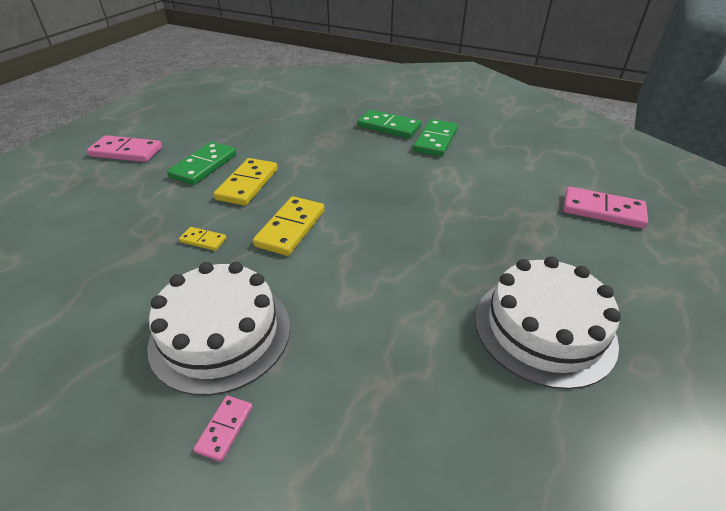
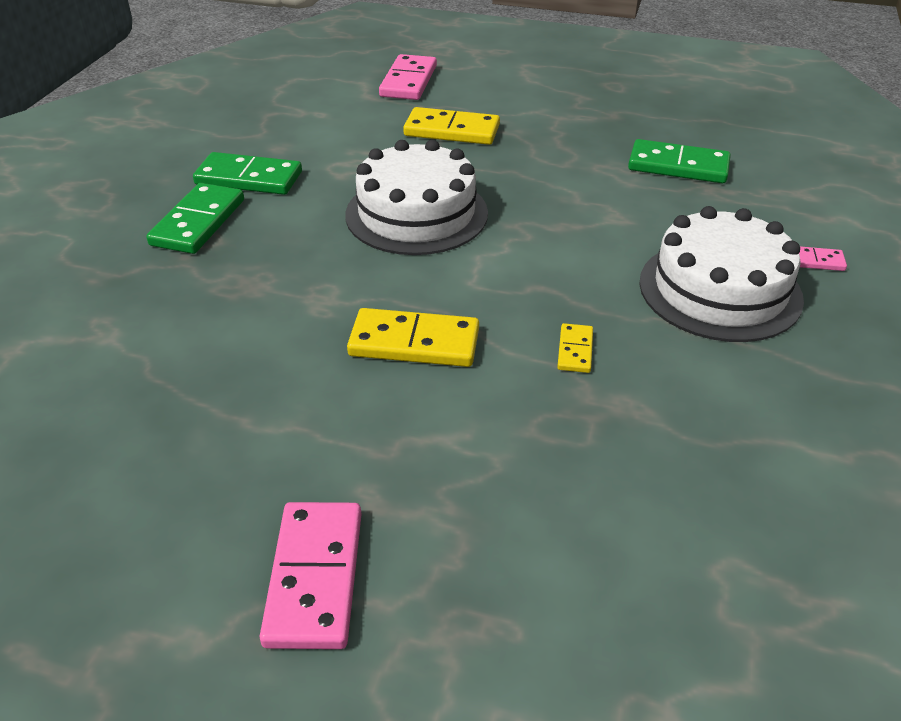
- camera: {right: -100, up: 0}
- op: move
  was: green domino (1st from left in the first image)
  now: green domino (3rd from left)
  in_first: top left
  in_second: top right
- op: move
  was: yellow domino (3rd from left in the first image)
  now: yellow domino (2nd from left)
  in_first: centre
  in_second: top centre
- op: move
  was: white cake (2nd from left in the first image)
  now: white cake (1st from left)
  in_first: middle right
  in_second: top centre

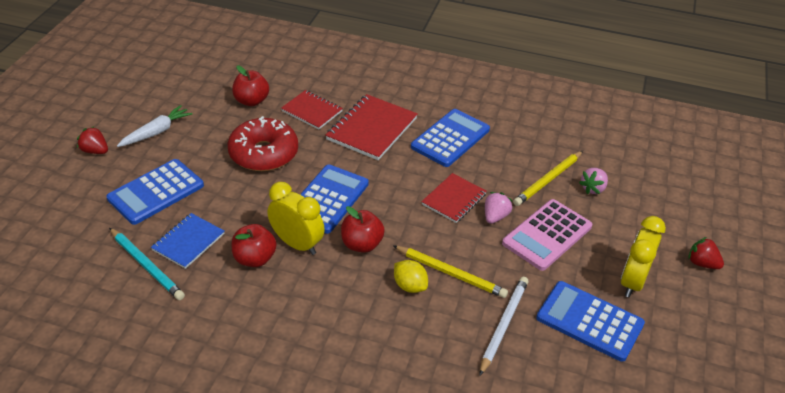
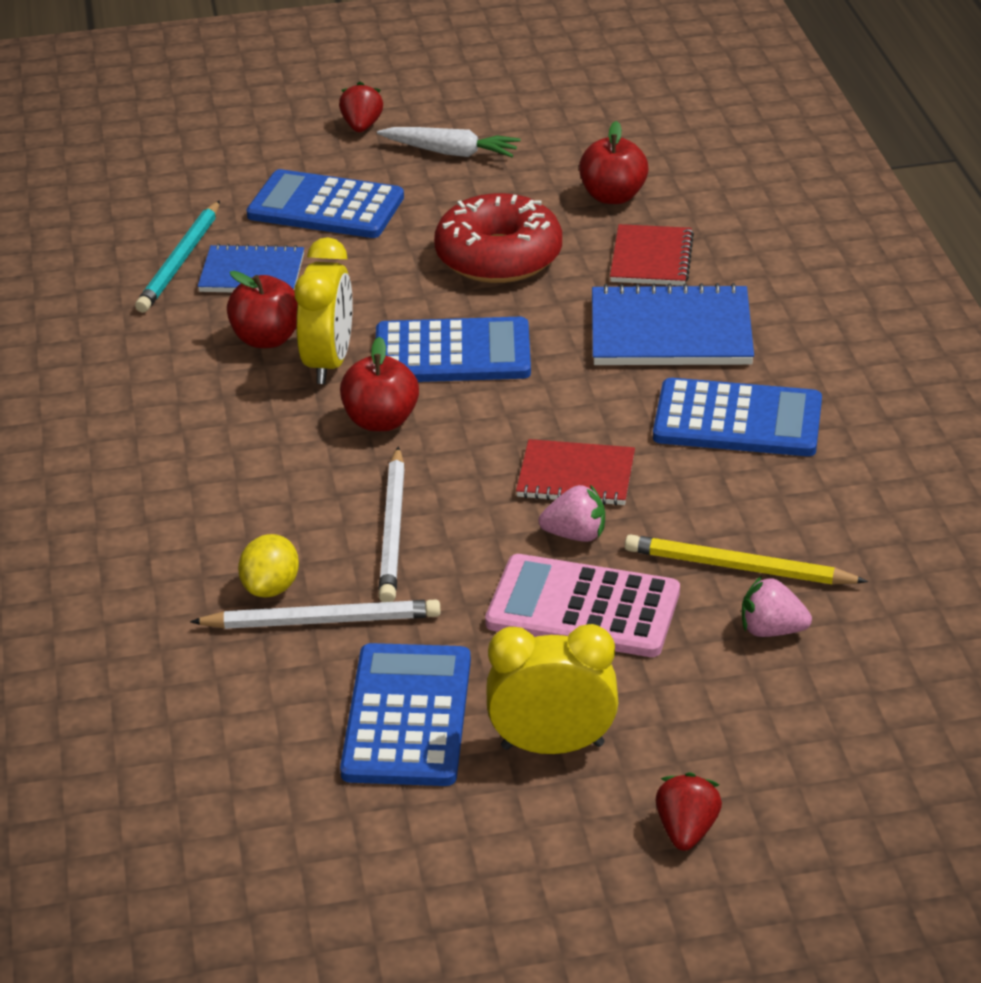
- camera: {right: 65, up: -5}
- op: recolor
  was: red notebook (2nd from left)
  now: blue notebook (2nd from left)
  in_first: top centre
  in_second: top right
- op: recolor
  was: yellow pencil (1st from left)
  now: white pencil (2nd from left)
  in_first: bottom centre
  in_second: centre
- op: move
  was: yellow lemon
  in_first: bottom centre
  in_second: middle left

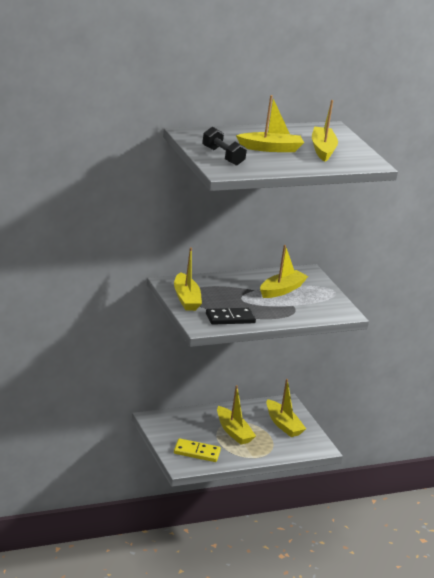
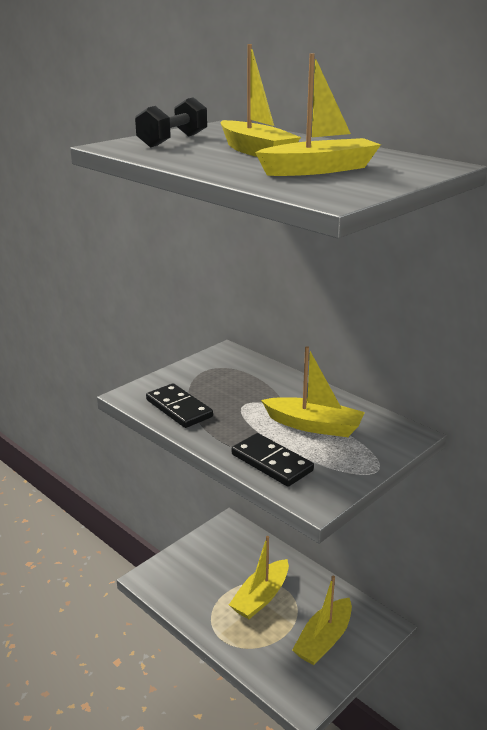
- camera: {right: 70, up: 0}
- op: delete
  was: yellow boat (1st from left)
  in_first: centre
- op: delete
  was: yellow domino
  in_first: bottom centre
- op: insert
  now: black domino (2nd from left)
  in_second: centre

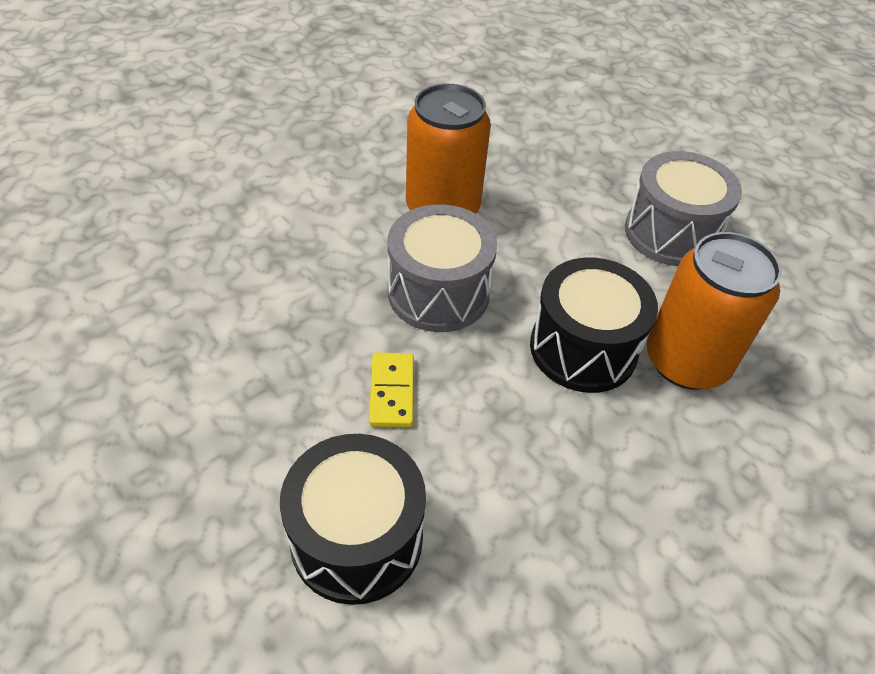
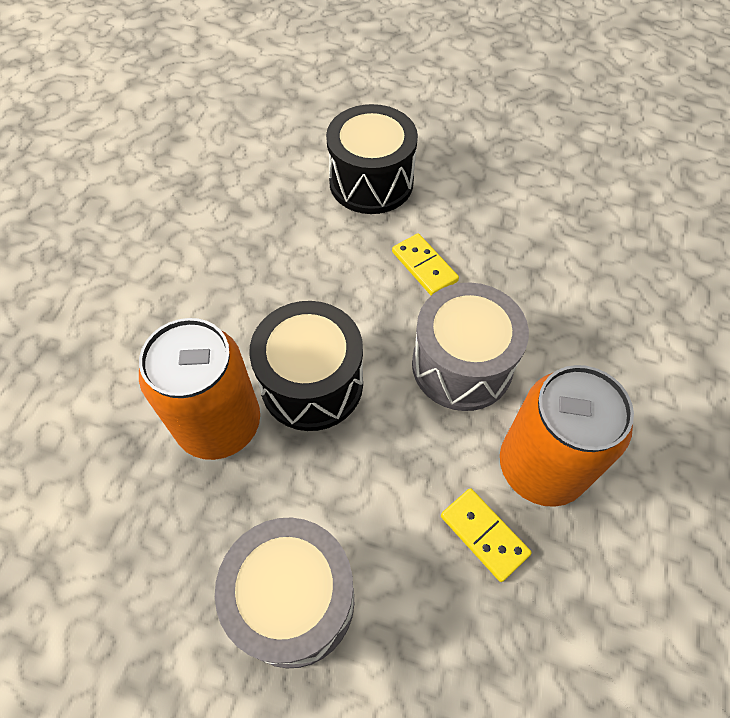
- camera: {right: 150, up: 10}
- op: insert
  now: yellow domino (2nd from left)
  in_second: bottom centre

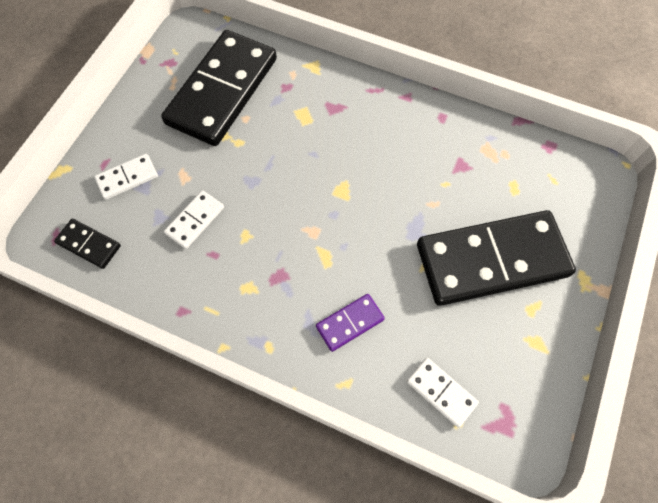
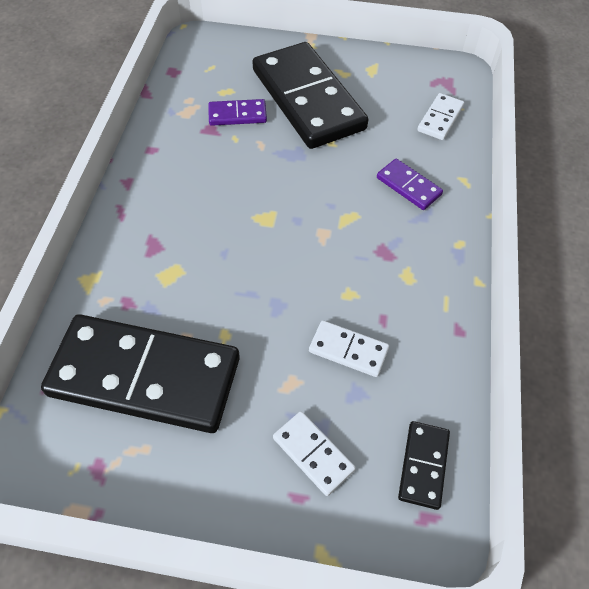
- camera: {right: -105, up: -10}
- op: insert
  now: purple domino (1st from left)
  in_second: top centre

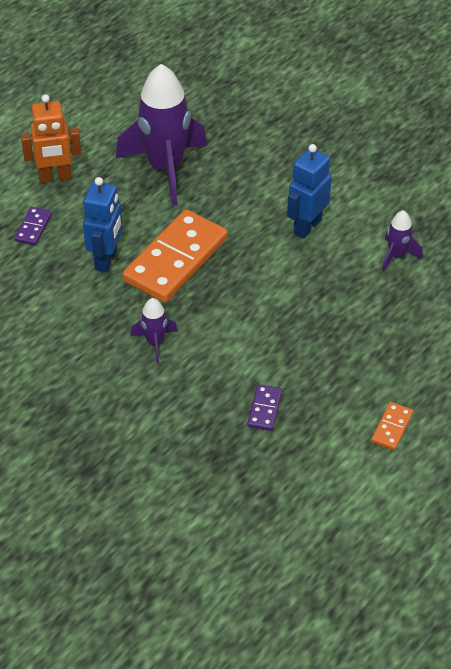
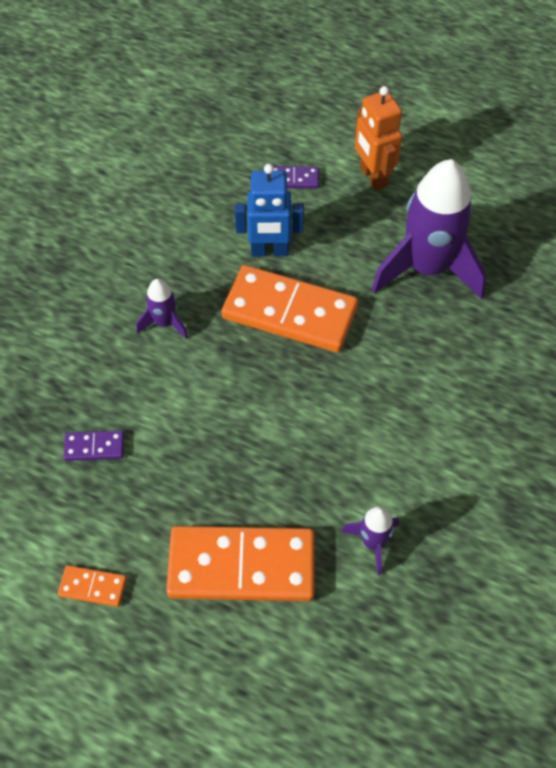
- camera: {right: 75, up: 10}
- op: delete
  was: blue robot (2nd from left)
  in_first: top right
- op: insert
  now: orange domino (2nd from left)
  in_second: bottom centre

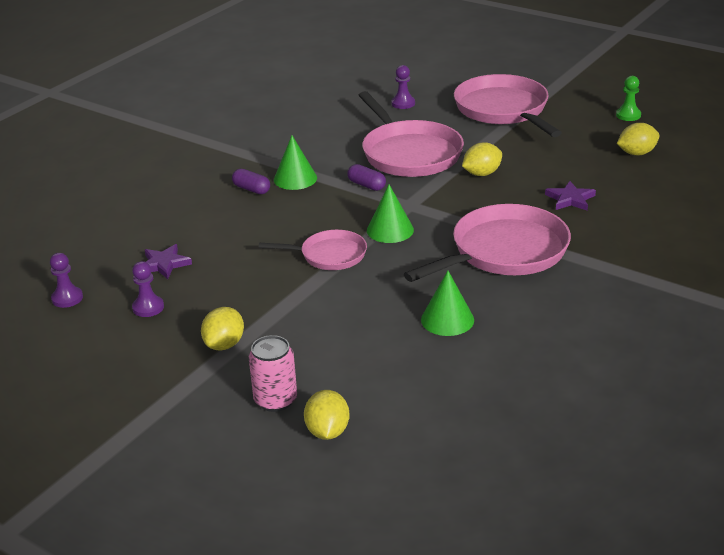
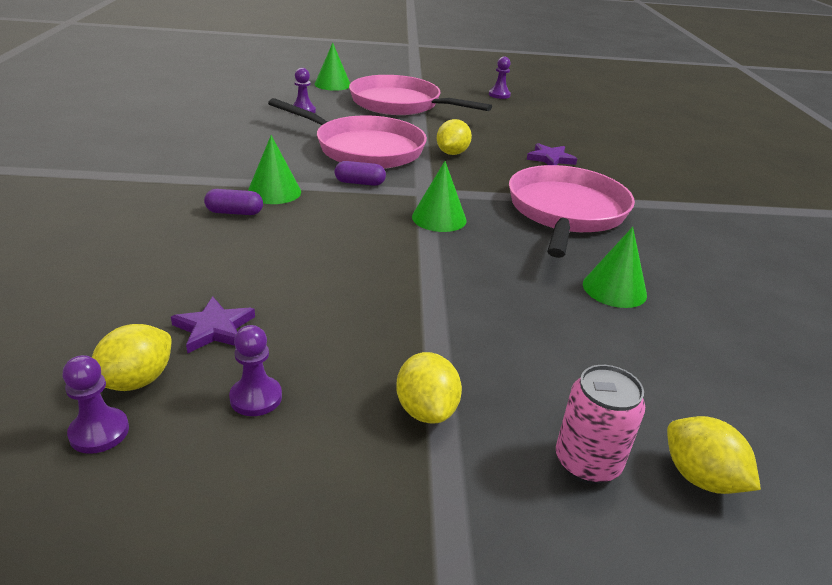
- camera: {right: -40, up: 0}
- op: delete
  was: pink pan (1st from left)
  in_first: centre
- op: recolor
  was: green pawn
  now: purple pawn (4th from left)
  in_first: top right
  in_second: top centre
- op: move
  was: yellow lemon (4th from left in the first image)
  now: yellow lemon (1st from left)
  in_first: top right
  in_second: middle left
- op: insert
  now: green cone (2nd from left)
  in_second: top centre

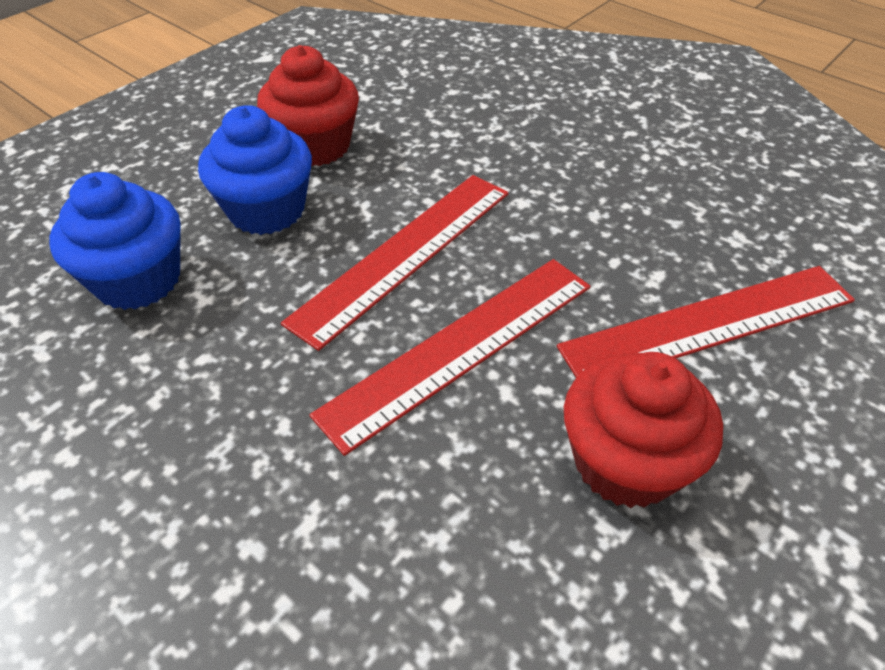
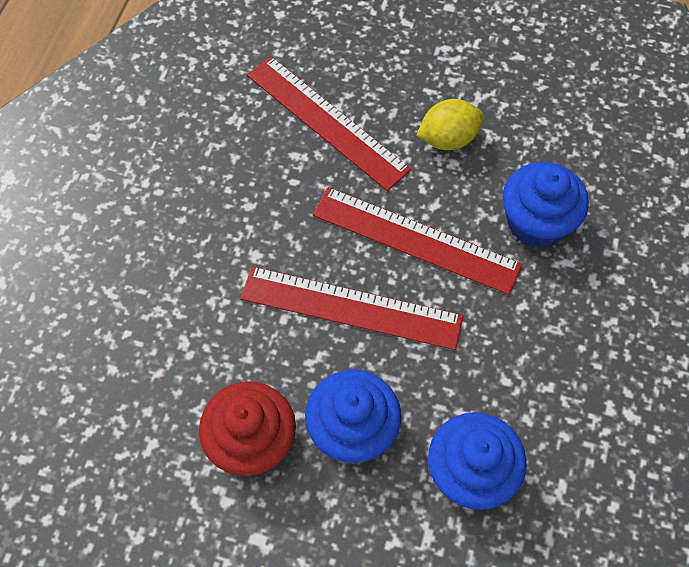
- camera: {right: -115, up: 15}
- op: replace
  was: red cupcake (2nd from left)
  now: yellow lemon
  in_first: middle right
  in_second: top centre
- op: insert
  now: blue cupcake (3rd from left)
  in_second: middle right

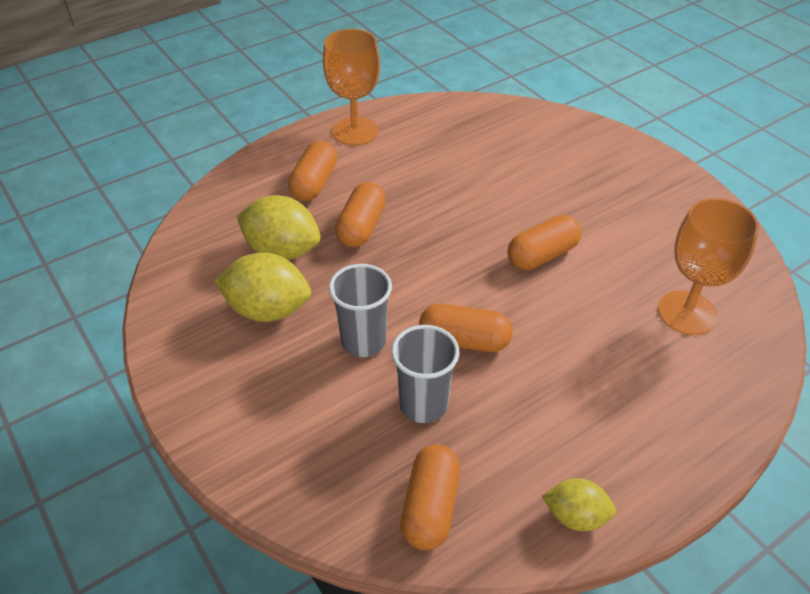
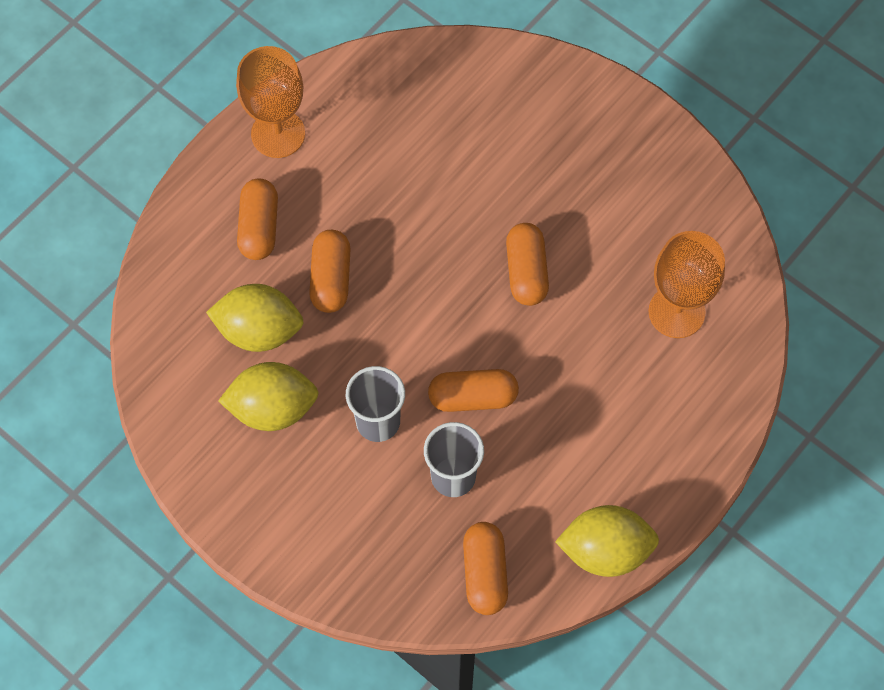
- camera: {right: -15, up: 20}
- op: rotate
  was: orange capsule (5th from left)
  in_first: middle right
  in_second: centre
  clockwise: -45
- op: resize
  was: yellow lemon (3rd from left)
  in_first: bottom right
  in_second: bottom right
  ratio: 1.67

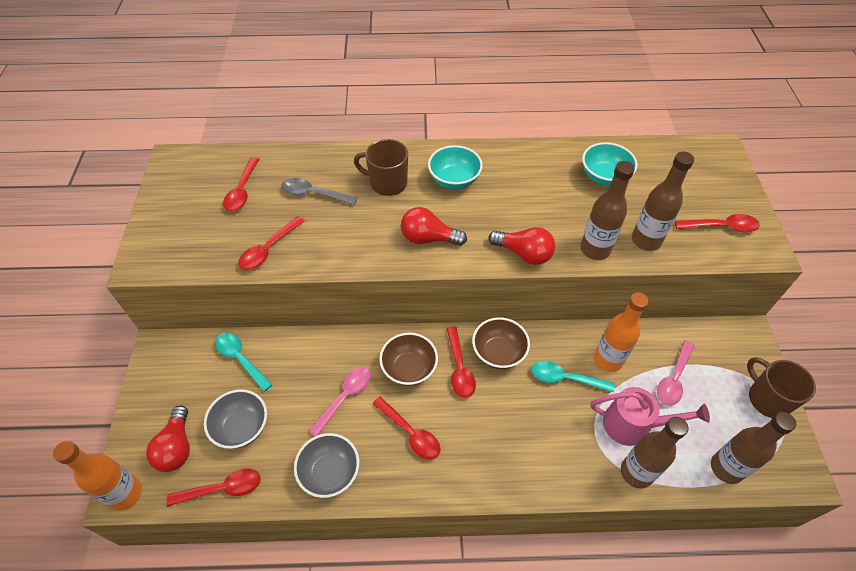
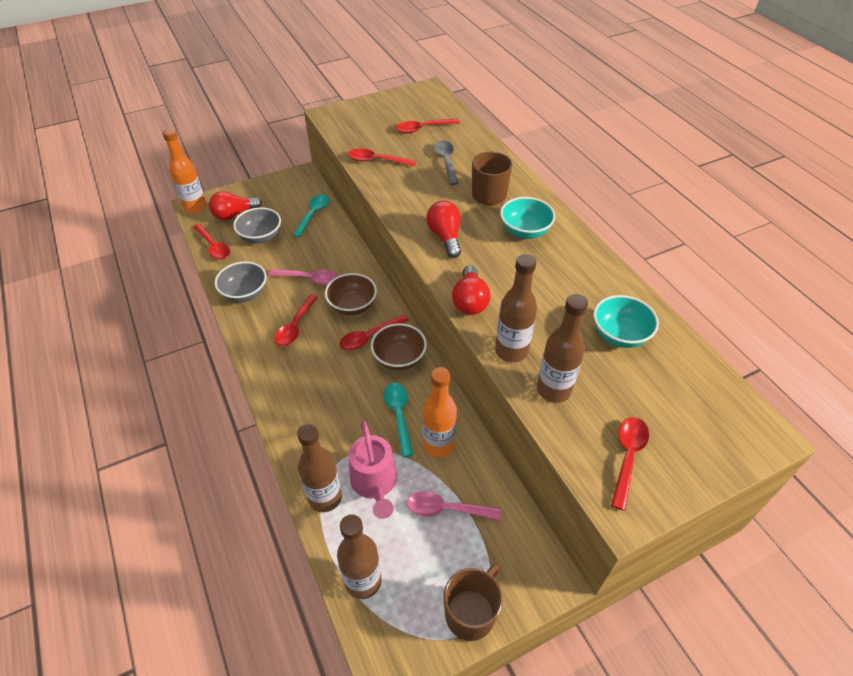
- camera: {right: 65, up: -5}
- op: rotate
  was: red spoon (6th from left)
  in_first: middle right
  in_second: bottom right
  clockwise: -135

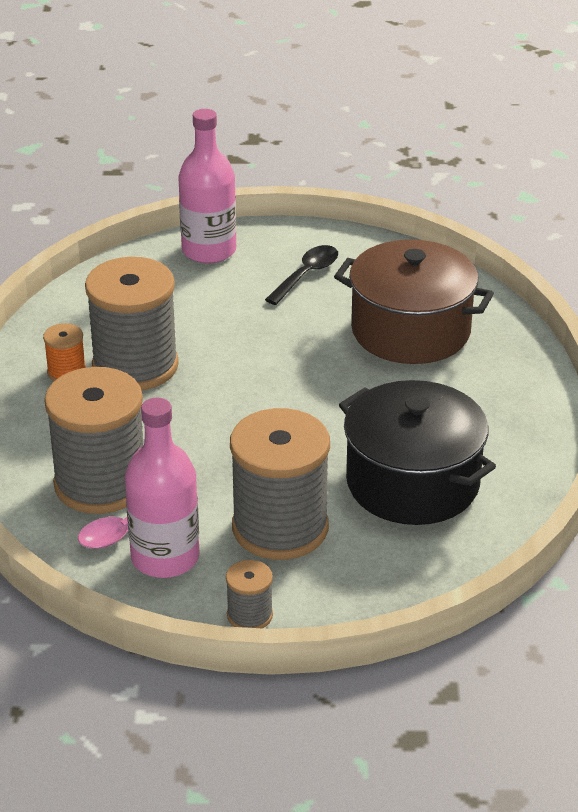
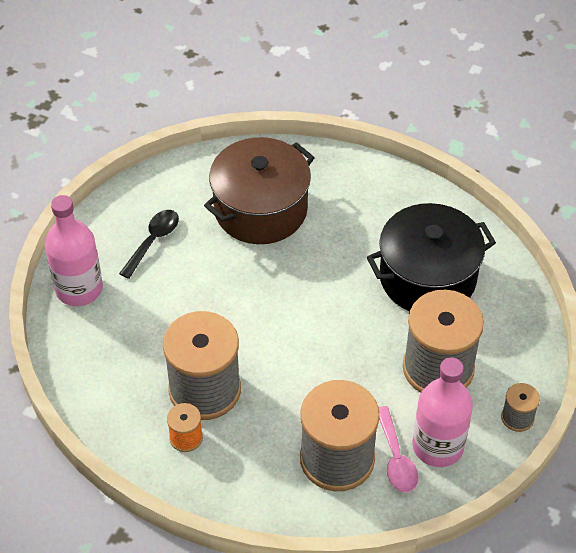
- camera: {right: -65, up: 15}
- op: rotate
  was: black spoon
  in_first: centre
  in_second: middle left
  clockwise: 60

